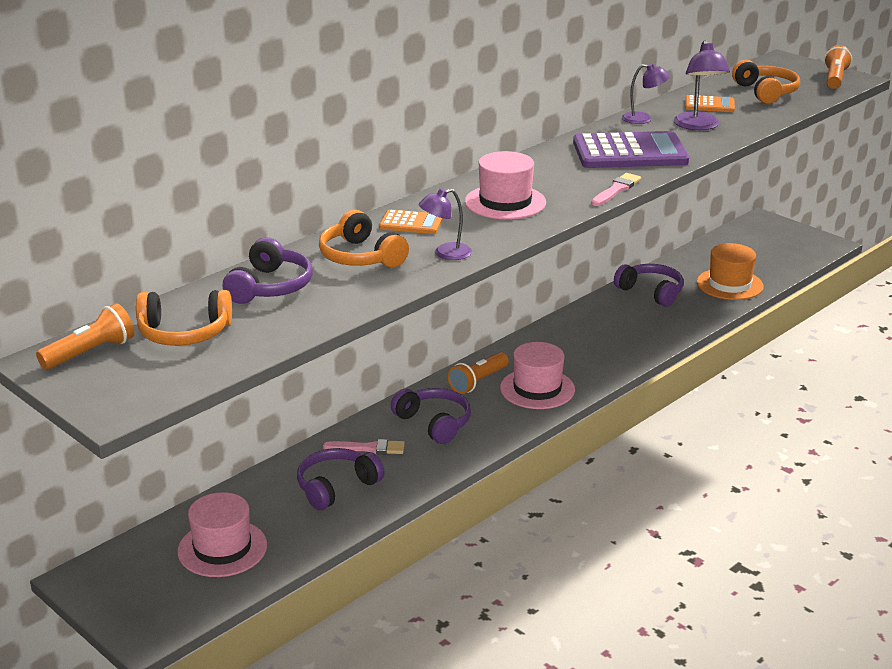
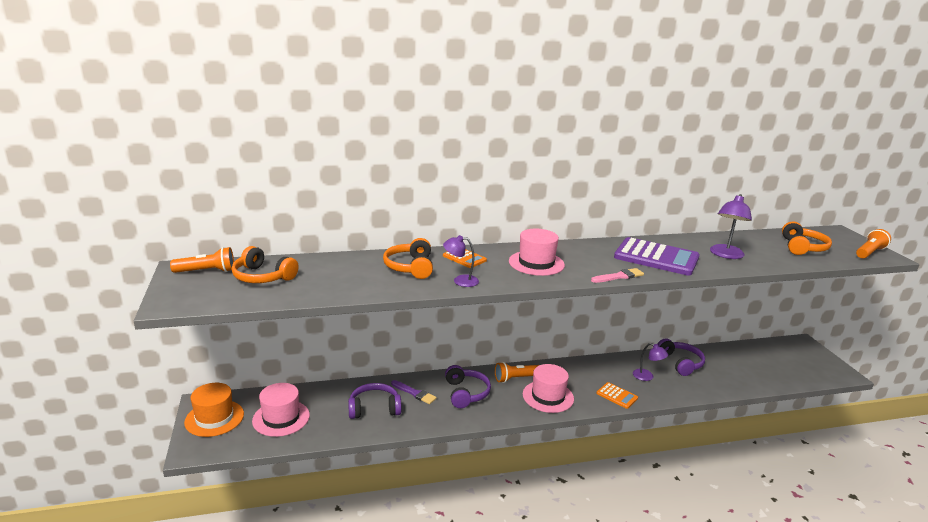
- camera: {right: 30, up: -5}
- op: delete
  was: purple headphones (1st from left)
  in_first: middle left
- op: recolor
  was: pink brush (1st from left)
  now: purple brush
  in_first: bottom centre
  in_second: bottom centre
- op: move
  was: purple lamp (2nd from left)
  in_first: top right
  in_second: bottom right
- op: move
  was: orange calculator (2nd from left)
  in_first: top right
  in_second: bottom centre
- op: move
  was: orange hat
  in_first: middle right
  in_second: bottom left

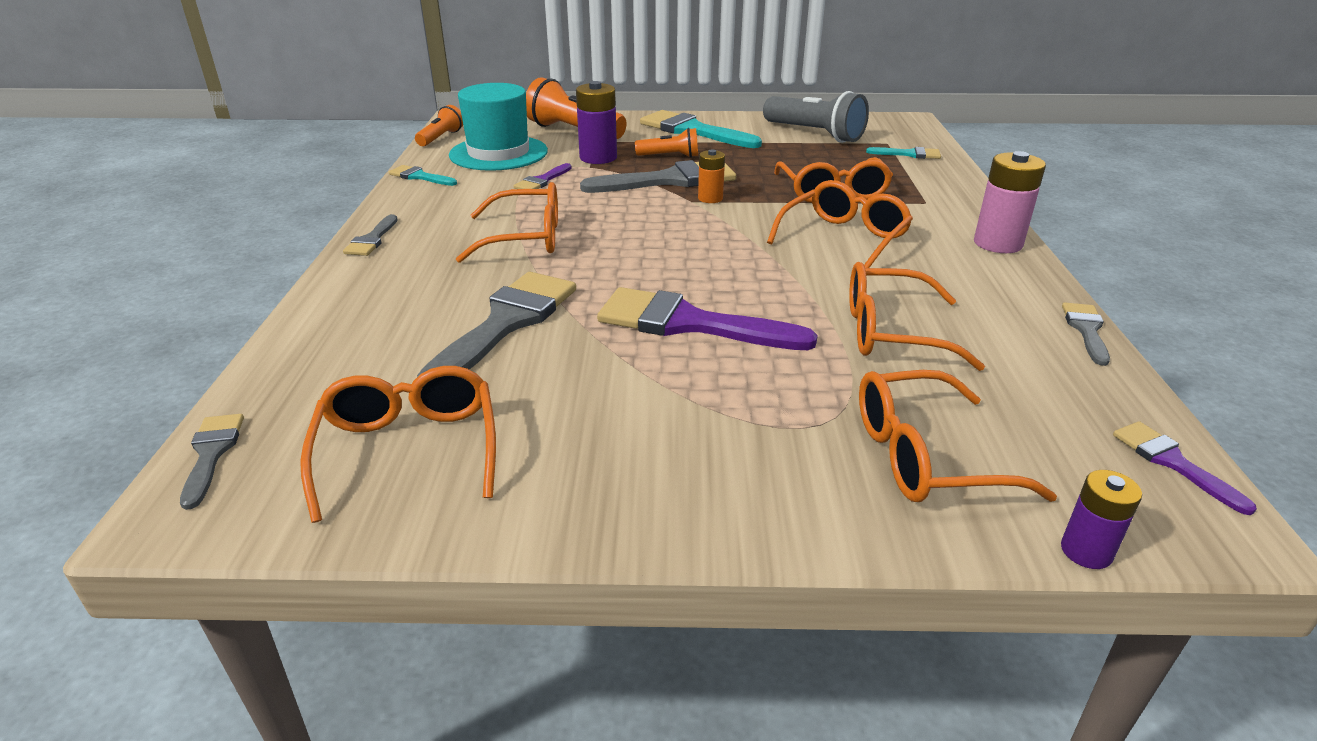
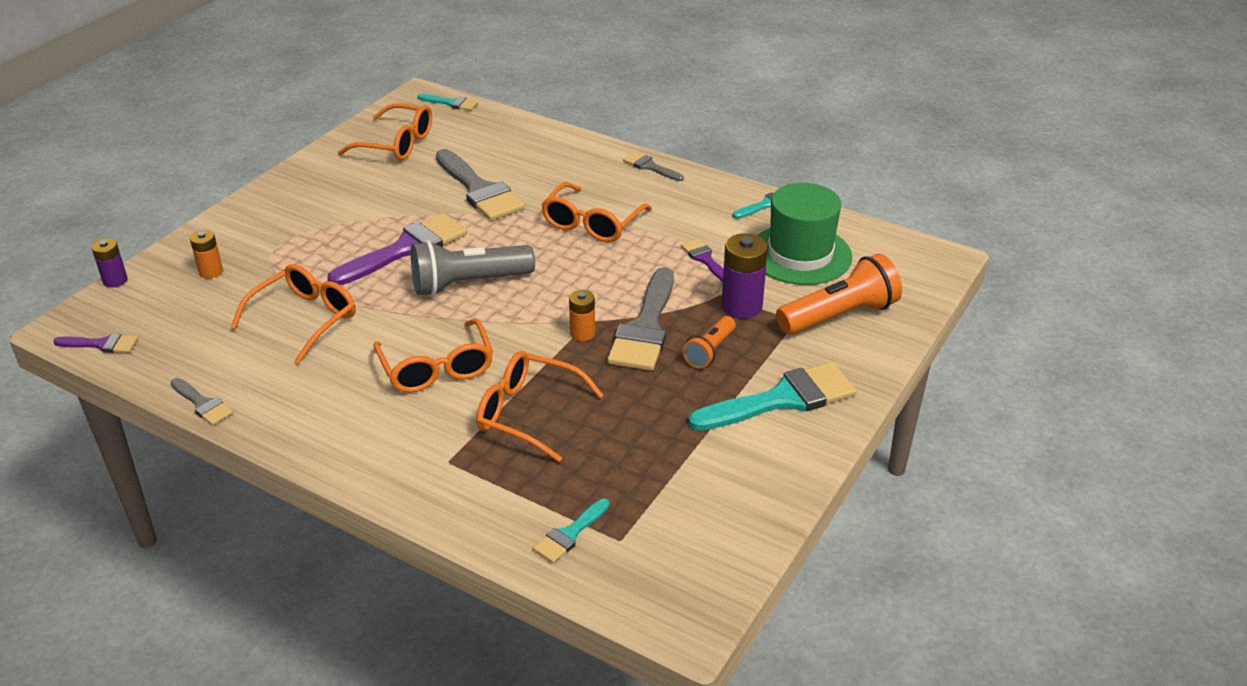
- camera: {right: 120, up: 5}
- op: recolor
  was: grey brush (1st from left)
  now: turquoise brush (1st from left)
  in_first: middle left
  in_second: top centre
- op: delete
  was: orange flashlight (1st from left)
  in_first: top centre
- op: recolor
  was: turquoise hat
  now: green hat
  in_first: top centre
  in_second: centre
- op: move
  was: grey flashlight
  in_first: top centre
  in_second: centre
- op: replace
  was: orange glasses (6th from left)
  now: orange battery (1st from left)
  in_first: middle right
  in_second: middle left
- op: delete
  was: pink battery
  in_first: top right

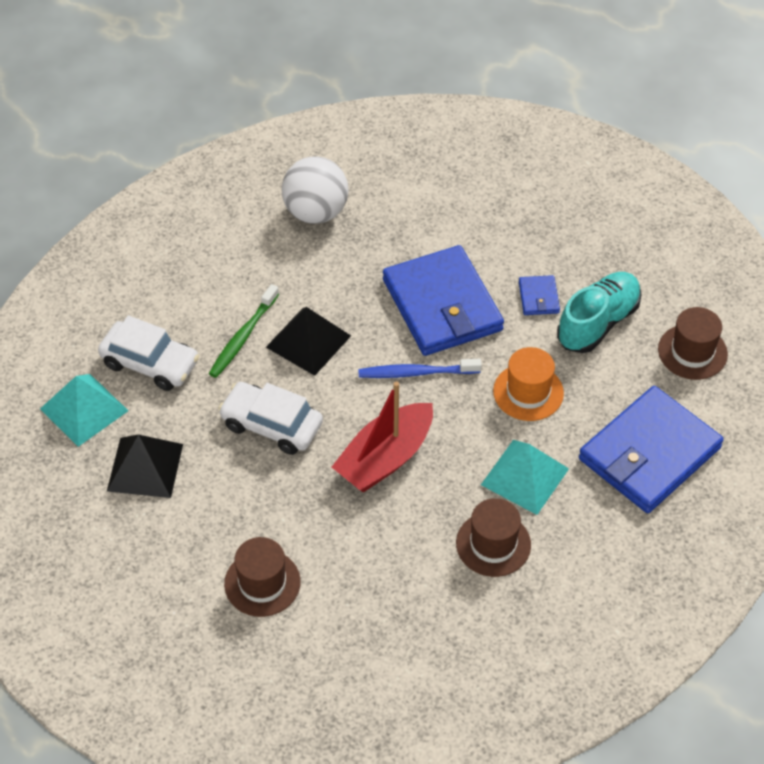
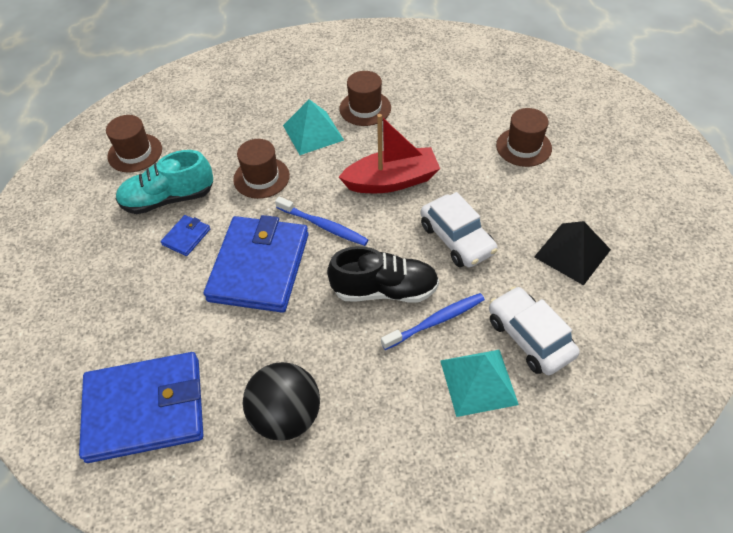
- camera: {right: -145, up: 0}
- op: move
  was: turquoise pyramid (1st from left in the first image)
  now: turquoise pyramid (2nd from left)
  in_first: middle left
  in_second: bottom centre
- op: recolor
  was: green toothbrush
  now: blue toothbrush (2nd from left)
  in_first: middle left
  in_second: centre
- op: replace
  was: black pyramid (2nd from left)
  now: black shoe
  in_first: centre
  in_second: centre
- op: recolor
  was: white ball
  now: black ball
  in_first: top centre
  in_second: bottom centre
- op: recolor
  was: orange hat
  now: brown hat (2nd from left)
  in_first: middle right
  in_second: top centre
- op: move
  was: blue wallet (3rd from left in the first image)
  now: blue wallet (1st from left)
  in_first: middle right
  in_second: bottom left

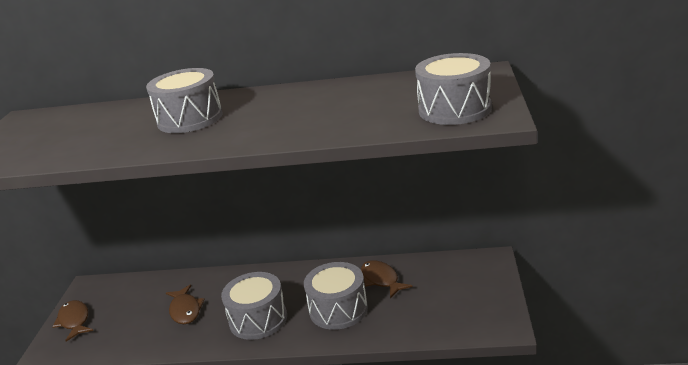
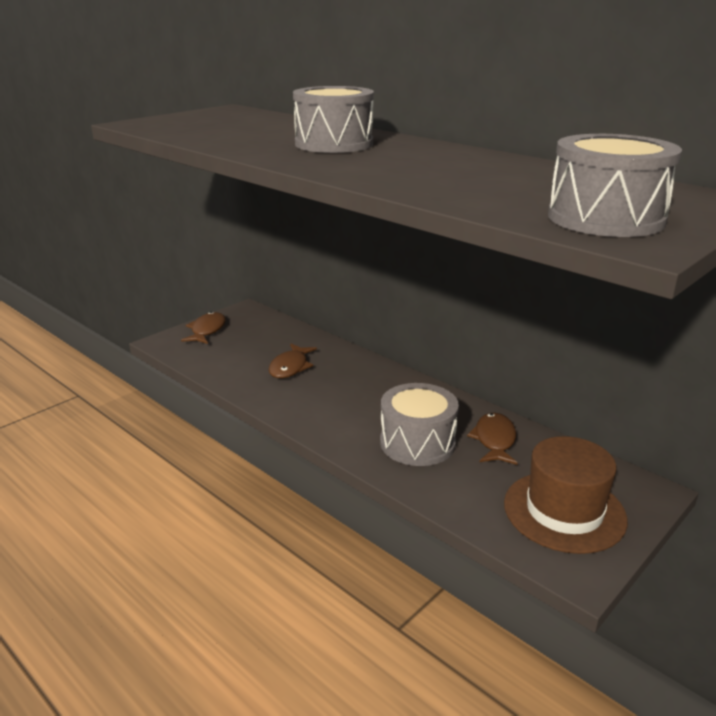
- camera: {right: 35, up: 0}
- op: delete
  was: grey drum (2nd from left)
  in_first: bottom centre
- op: insert
  now: brown hat
  in_second: bottom right

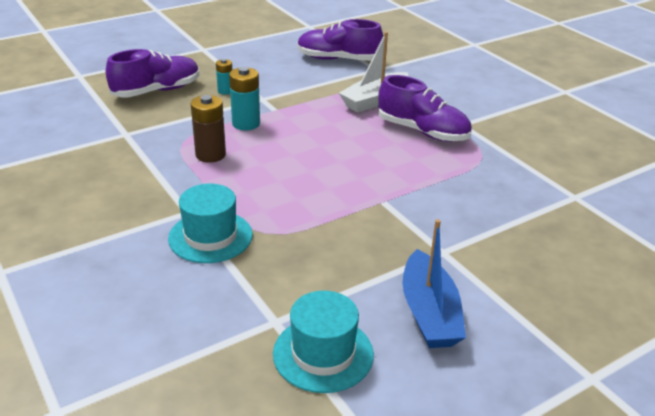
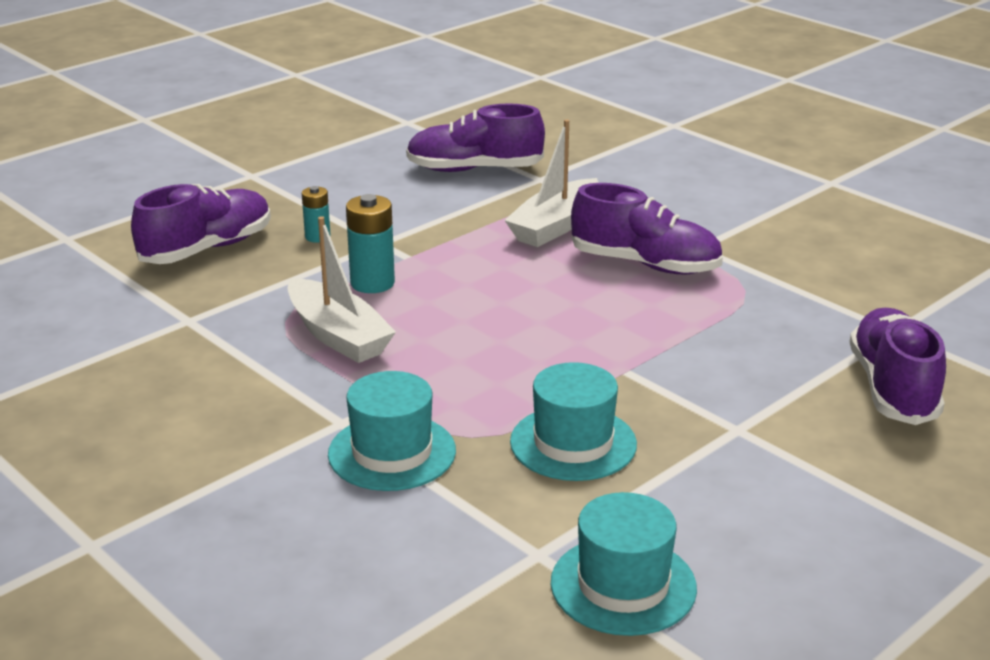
- camera: {right: -10, up: -5}
- op: replace
  was: brown battery
  now: white boat (1st from left)
  in_first: top left
  in_second: centre
- op: delete
  was: blue boat
  in_first: bottom centre
- op: insert
  now: turquoise hat (2nd from left)
  in_second: centre
- op: insert
  now: purple shoe (4th from left)
  in_second: middle right

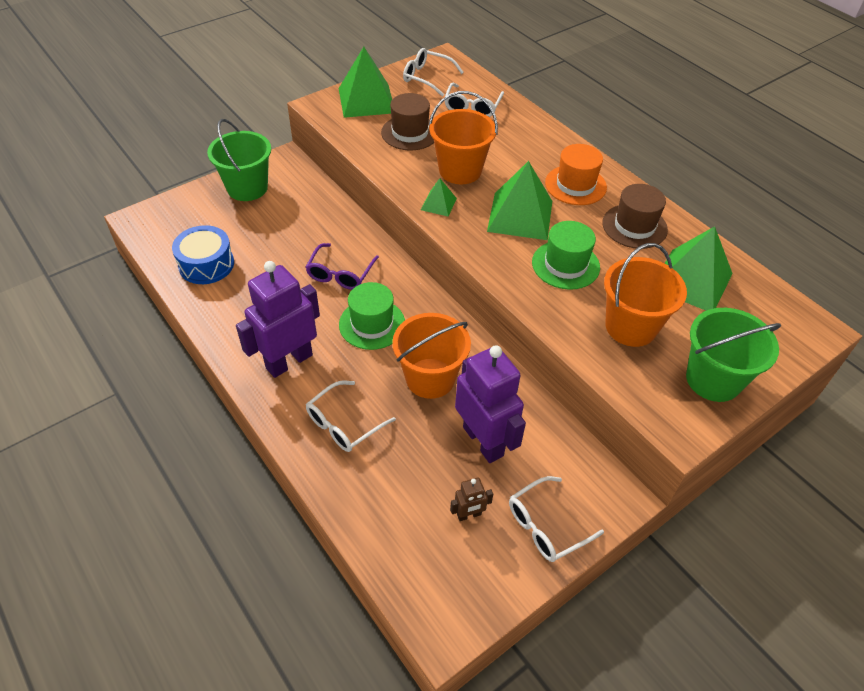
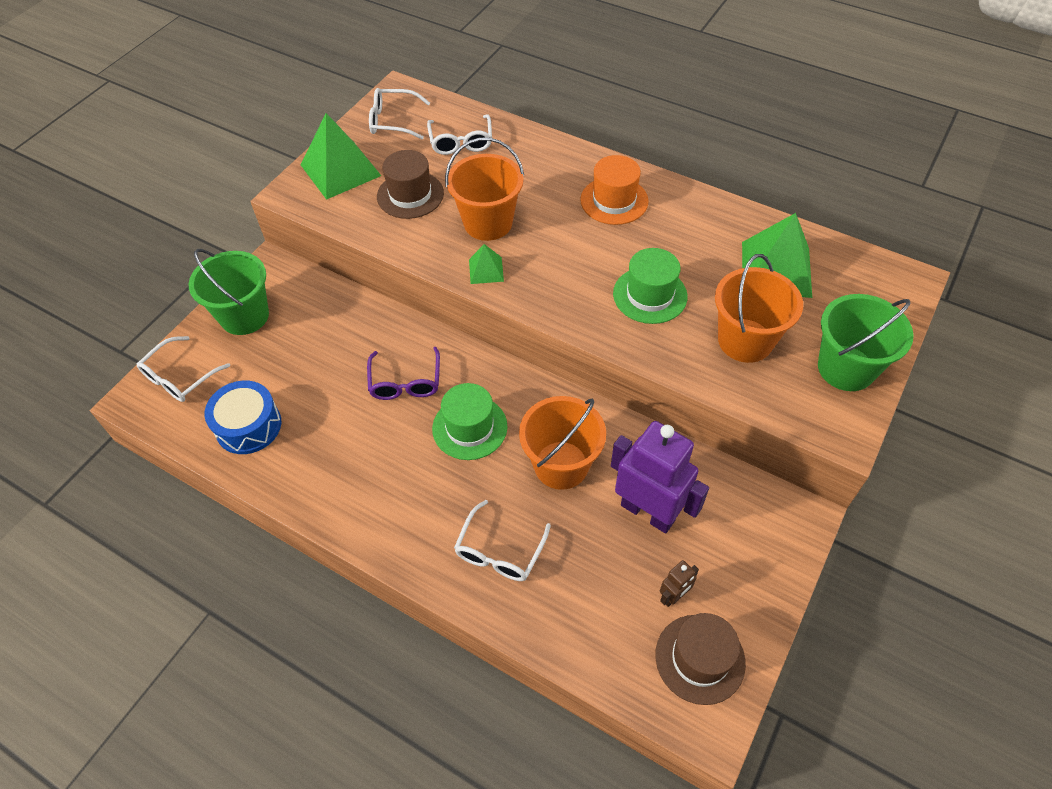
- camera: {right: -20, up: 5}
- op: delete
  was: purple robot (1st from left)
  in_first: middle left
- op: delete
  was: green pyramid (3rd from left)
  in_first: top centre
- op: move
  was: white glasses (4th from left in the first image)
  now: white glasses (1st from left)
  in_first: bottom centre
  in_second: middle left
- op: move
  was: brown hat (2nd from left)
  in_first: top right
  in_second: bottom centre

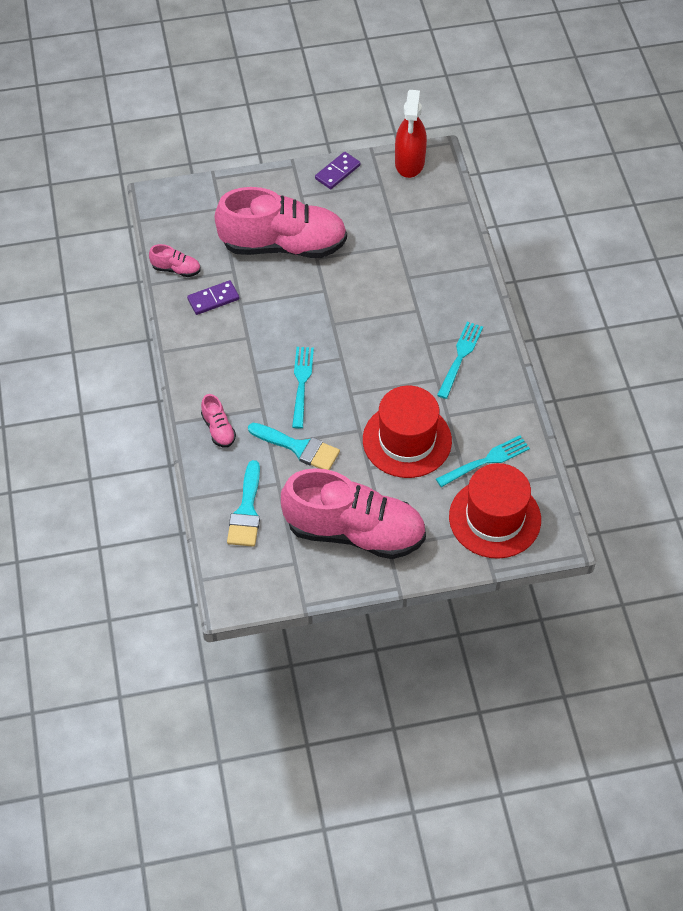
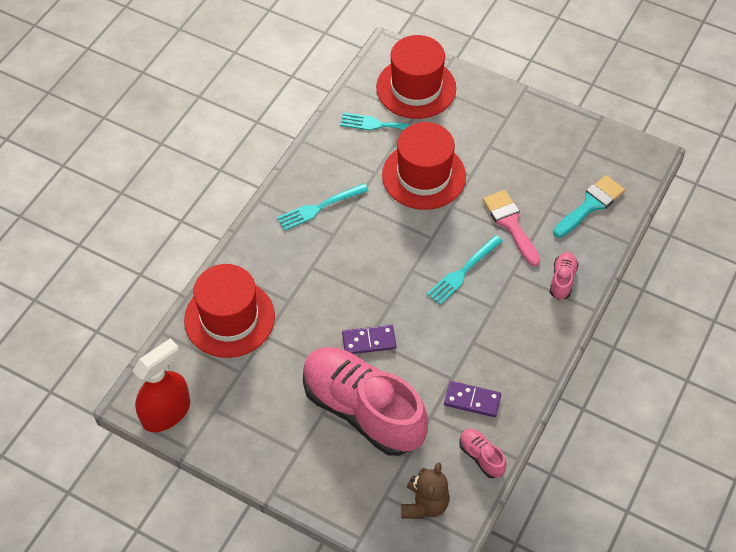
- camera: {right: -140, up: 0}
- op: recolor
  was: turquoise brush (2nd from left)
  now: pink brush
  in_first: centre
  in_second: middle right
- op: delete
  was: pink shoe (4th from left)
  in_first: centre
- op: move
  was: purple domino (2nd from left in the first image)
  now: purple domino (1st from left)
  in_first: top centre
  in_second: centre
- op: insert
  now: red hat (1st from left)
  in_second: middle left
- op: insert
  now: brown teddy bear
  in_second: bottom centre

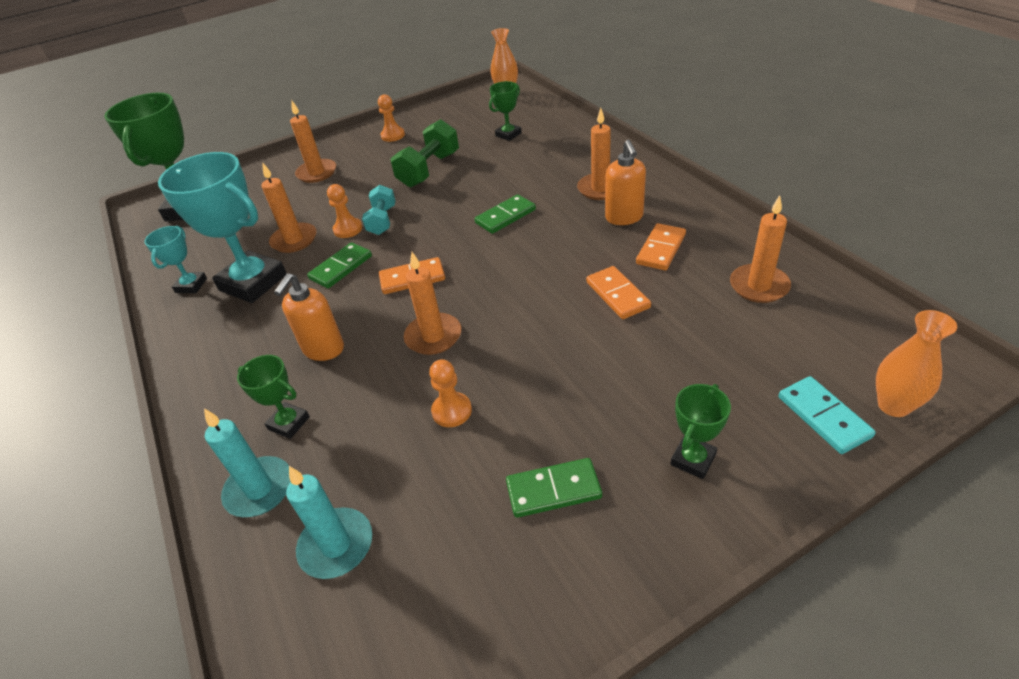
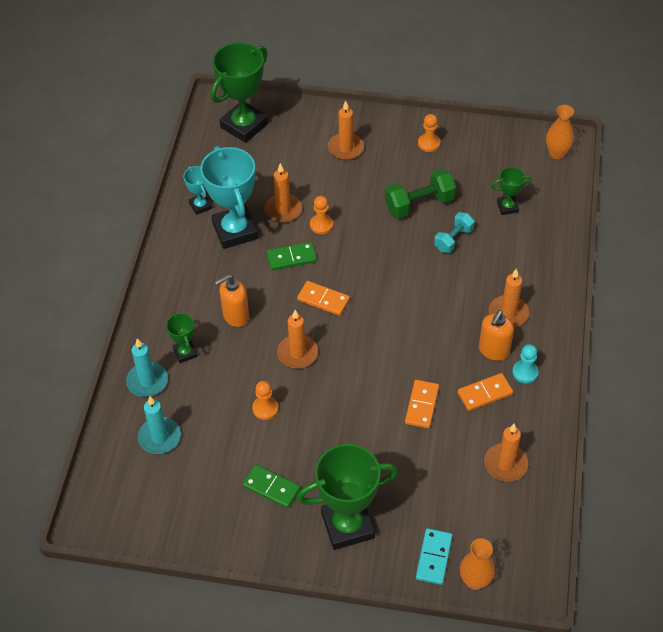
- camera: {right: 35, up: 10}
- op: rotate
  was: turquoise trophy (1st from left)
  in_first: middle left
  in_second: top left
  clockwise: -75
- op: move
  was: turquoise dumbbell
  in_first: top centre
  in_second: middle right
- op: delete
  was: green domino (2nd from left)
  in_first: top centre
- op: resize
  was: green trophy (4th from left in the first image)
  in_first: middle right
  in_second: bottom centre
  ratio: 2.04
- op: insert
  now: turquoise pawn
  in_second: middle right

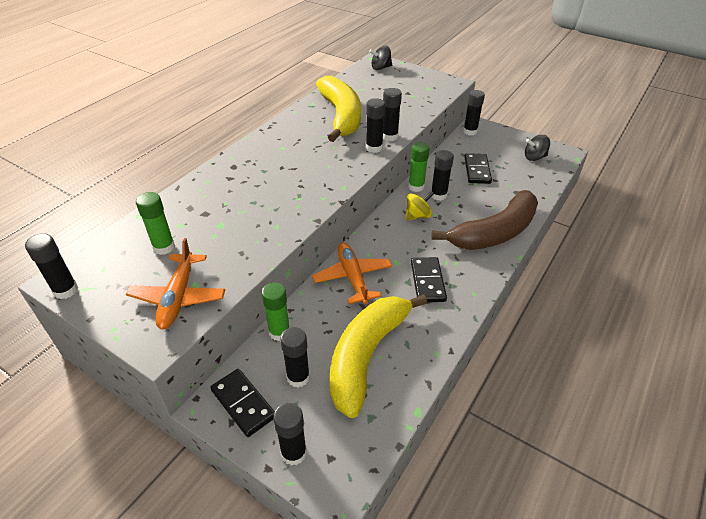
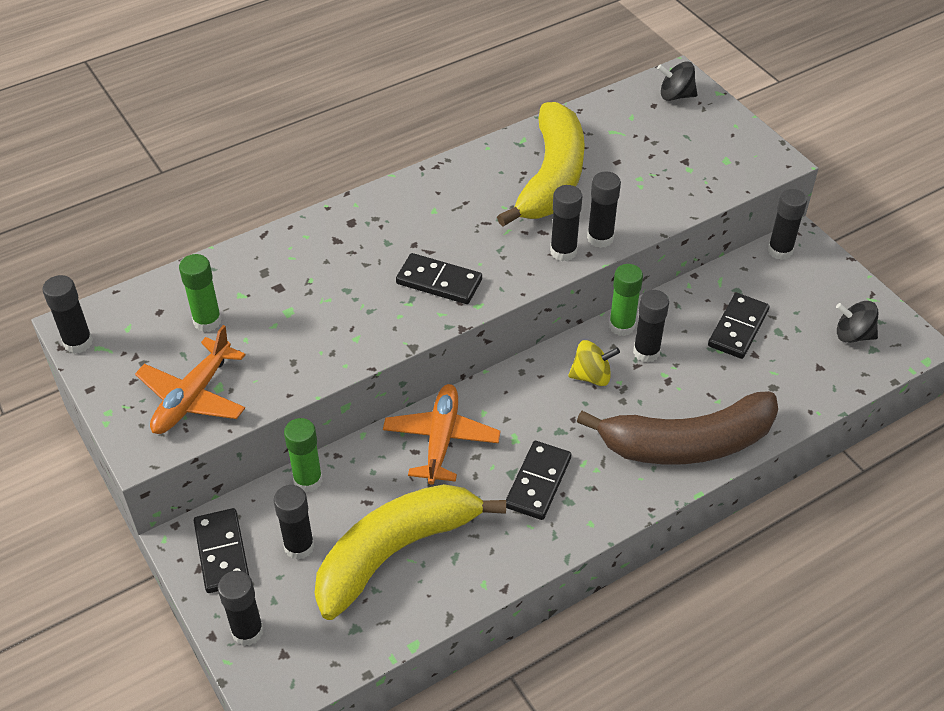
- camera: {right: 25, up: 5}
- op: insert
  now: black domino (2nd from left)
  in_second: centre

